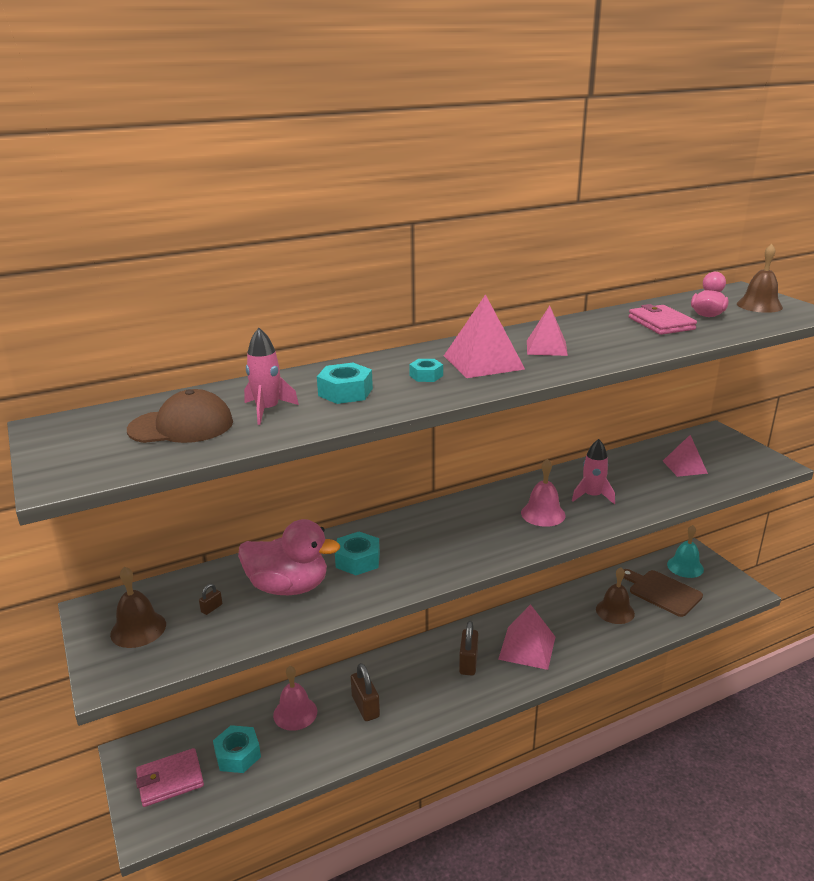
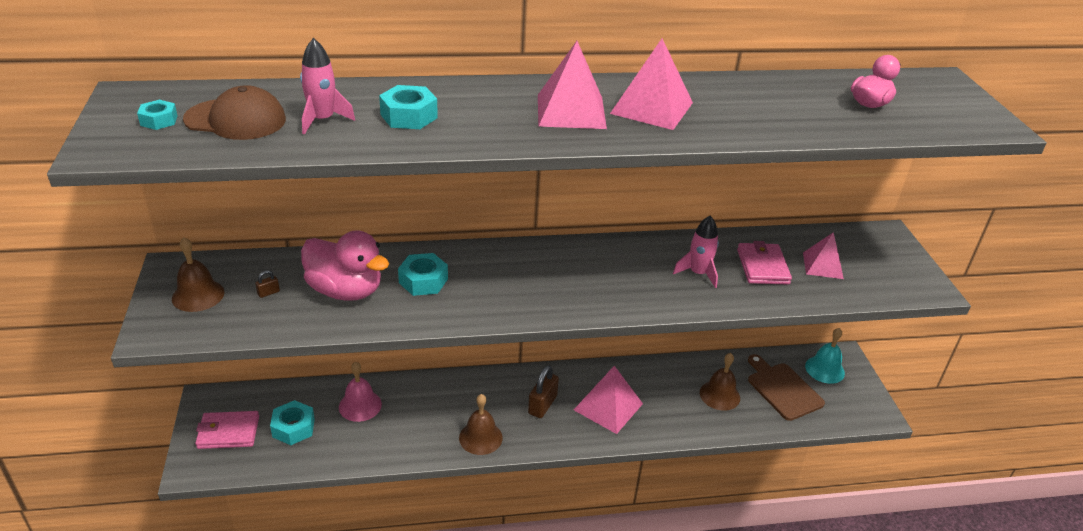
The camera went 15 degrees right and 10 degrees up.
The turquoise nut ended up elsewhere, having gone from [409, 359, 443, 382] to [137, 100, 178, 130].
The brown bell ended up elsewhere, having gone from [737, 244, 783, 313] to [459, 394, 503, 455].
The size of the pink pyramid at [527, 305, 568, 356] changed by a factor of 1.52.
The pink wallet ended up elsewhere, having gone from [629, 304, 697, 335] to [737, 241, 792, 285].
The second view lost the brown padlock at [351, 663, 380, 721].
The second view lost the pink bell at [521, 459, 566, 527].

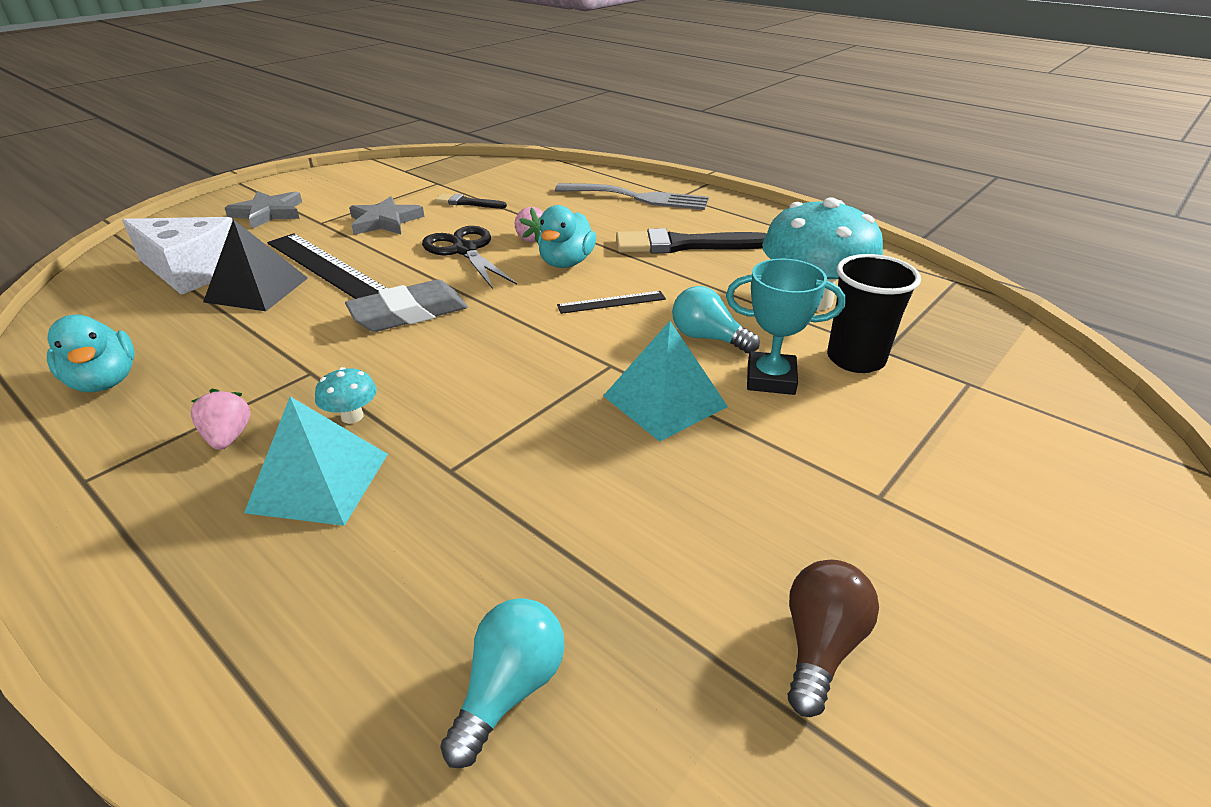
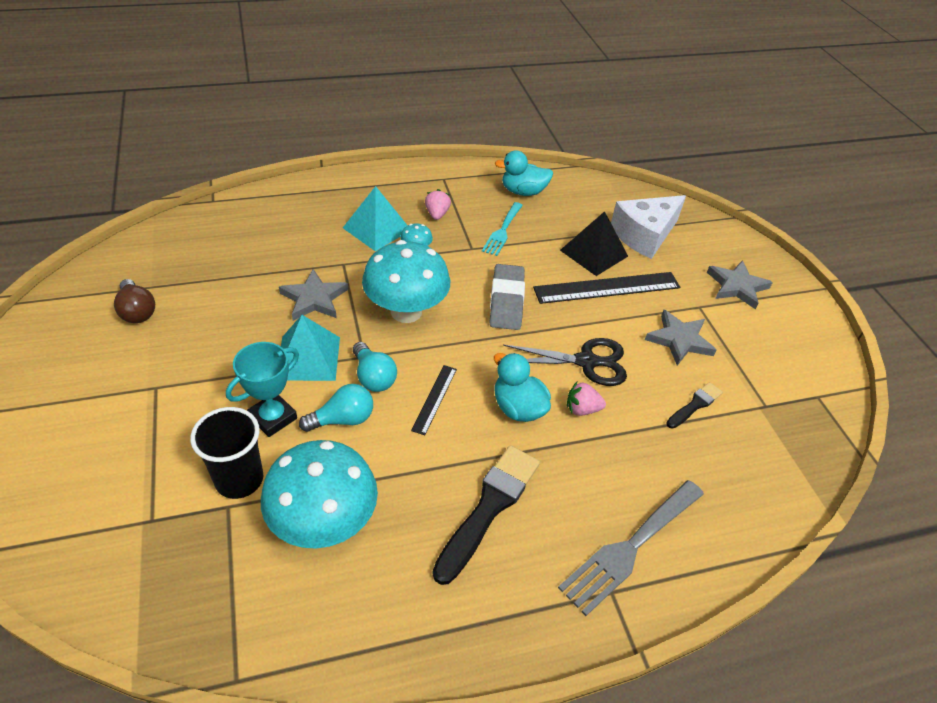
The camera went 120 degrees right and 10 degrees up.
The second view gained the grey star at [279, 269, 348, 321].
The turquoise light bulb ended up elsewhere, having gone from [440, 598, 565, 768] to [353, 342, 397, 392].
The second view gained the turquoise mushroom at [362, 240, 450, 323].
The pink strawberry at [191, 389, 250, 450] ended up facing another way, 105 degrees counterclockwise from before.
The second view gained the turquoise fork at [482, 202, 523, 256].

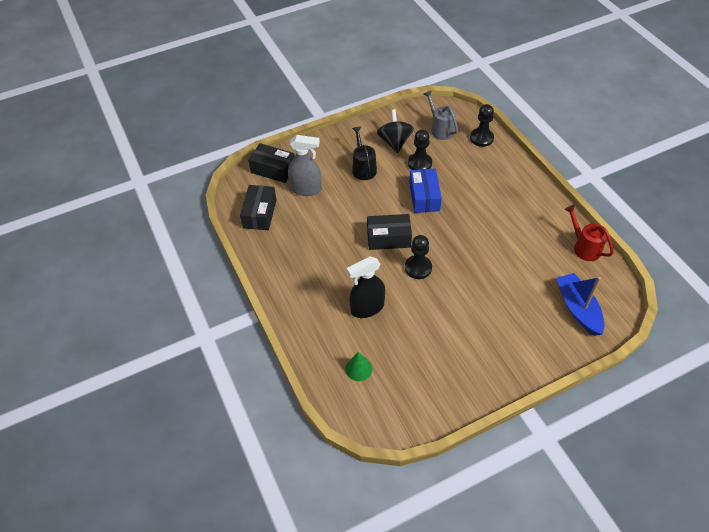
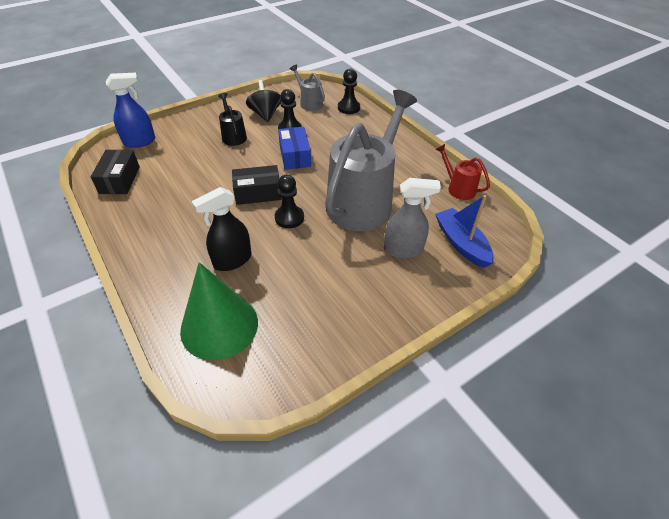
The camera went 10 degrees left and 5 degrees down.
Where the black box stood at [248, 143, 295, 183], the blue spray bottle came to stand at [106, 73, 155, 148].
The size of the green cone at [345, 352, 372, 381] changed by a factor of 2.34.
The second view gained the grey watering can at [325, 90, 417, 231].
The grey spray bottle ended up elsewhere, having gone from [288, 135, 322, 196] to [384, 178, 441, 259].

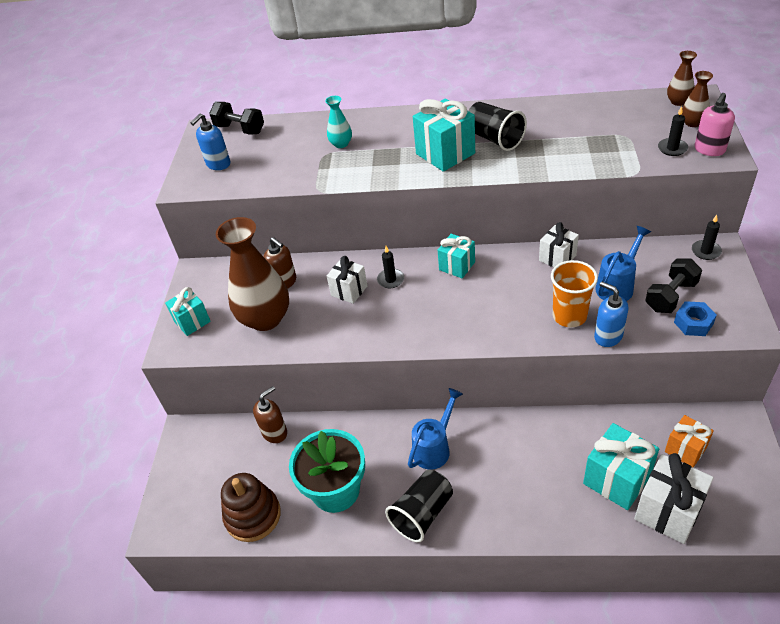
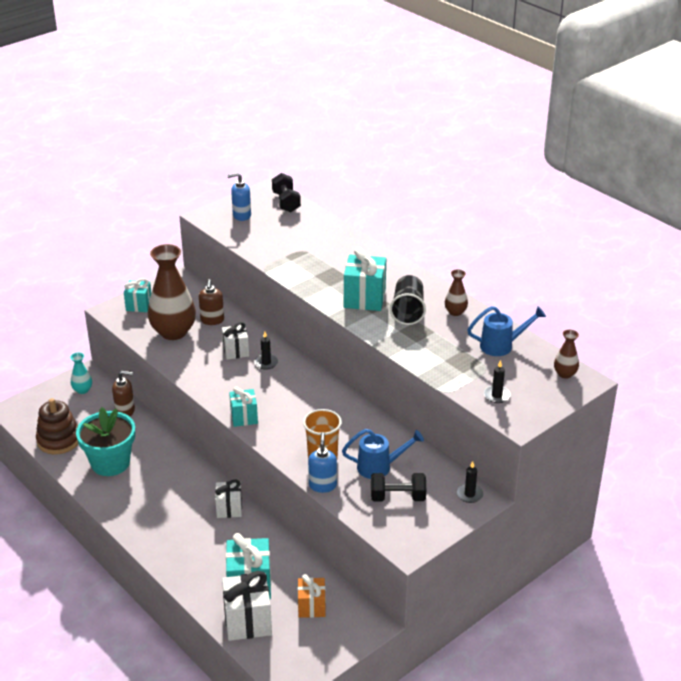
The camera went 40 degrees right and 10 degrees down.
The turquoise vase ended up elsewhere, having gone from [325, 96, 352, 148] to [71, 353, 92, 394].
The white gift ended up elsewhere, having gone from [539, 222, 579, 267] to [215, 480, 242, 518].
The turquoise gift ended up elsewhere, having gone from [438, 234, 475, 278] to [229, 387, 258, 427].
The brown vase ended up elsewhere, having gone from [681, 71, 713, 127] to [445, 269, 468, 316].
The blue watering can ended up elsewhere, having gone from [408, 388, 463, 470] to [467, 306, 546, 356].
The second view lost the black cup at [385, 470, 453, 543].
The second view lost the blue nut at [674, 301, 717, 336].
The second view lost the pink soap dispenser at [695, 93, 735, 156].

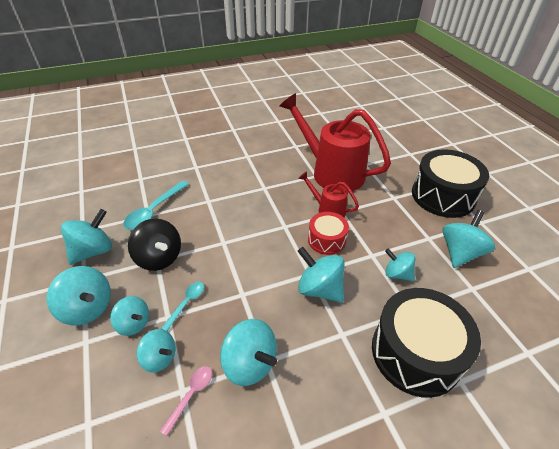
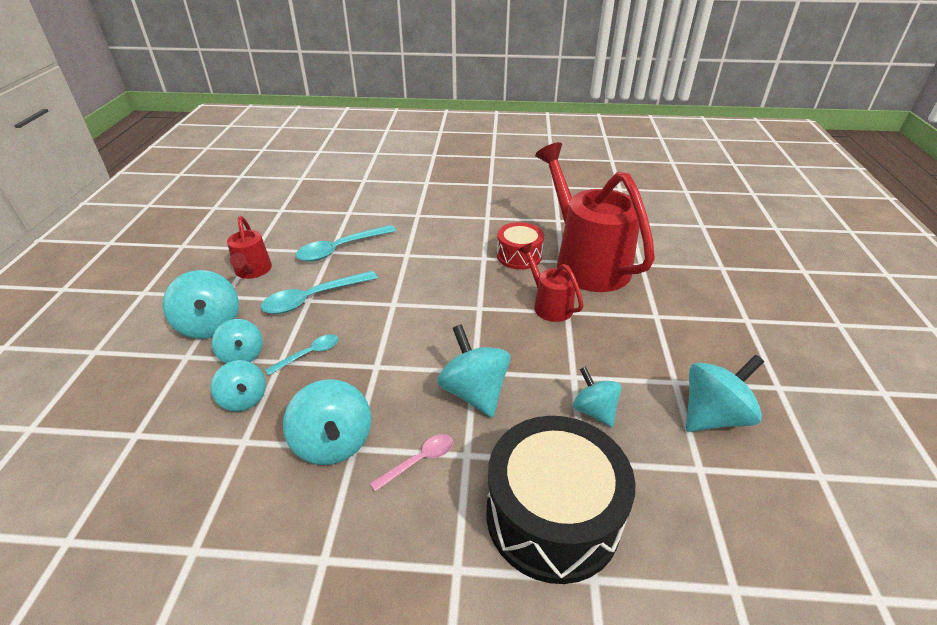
The camera went 25 degrees right and 5 degrees down.
Where the turquoise spinning top stood at [61, 209, 112, 265], the red watering can came to stand at [227, 216, 272, 279].
Where the black spinning top stood at [128, 218, 181, 271], the turquoise spoon came to stand at [261, 271, 378, 314].
The pink spoon ended up elsewhere, having gone from [160, 366, 212, 436] to [370, 434, 453, 492].
The red drum ended up elsewhere, having gone from [308, 212, 349, 255] to [497, 222, 544, 269].
The second view lost the black drum at [412, 149, 489, 218].

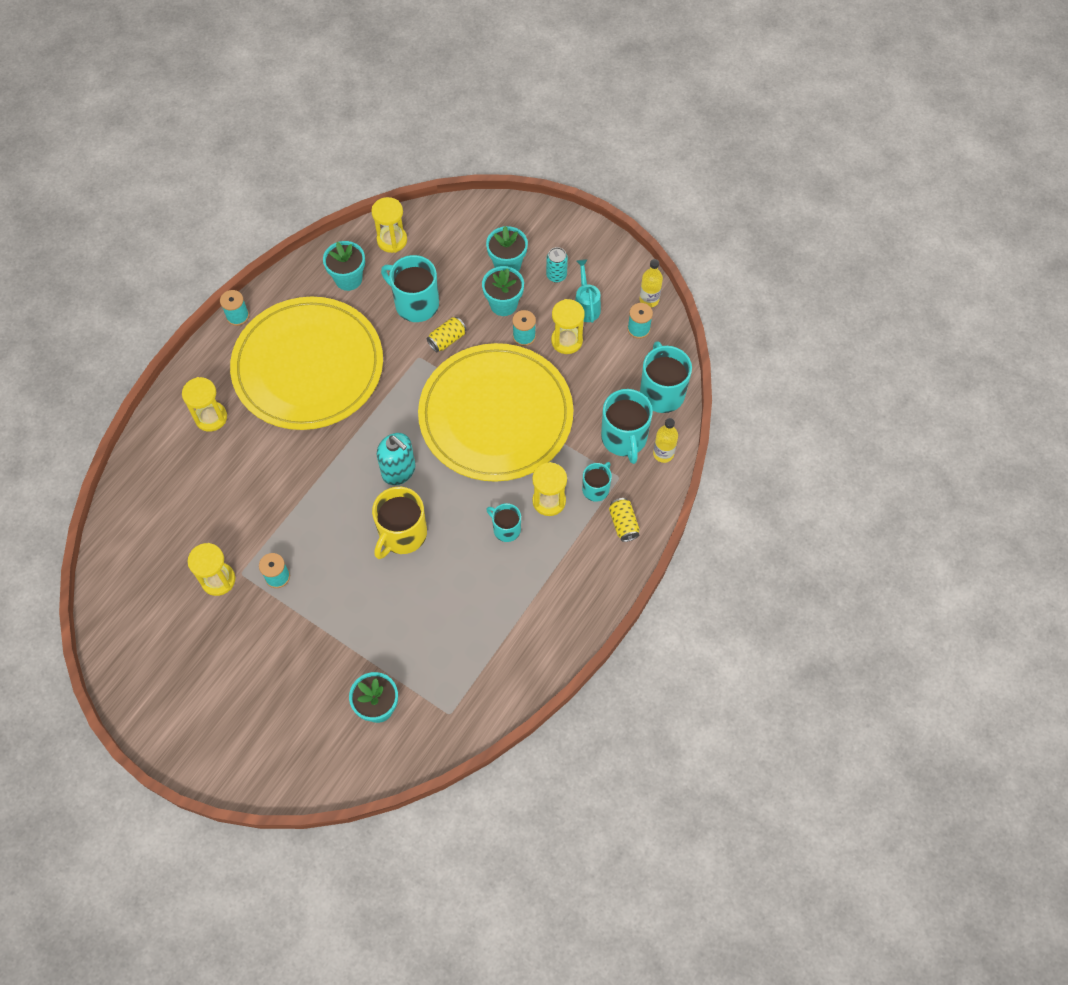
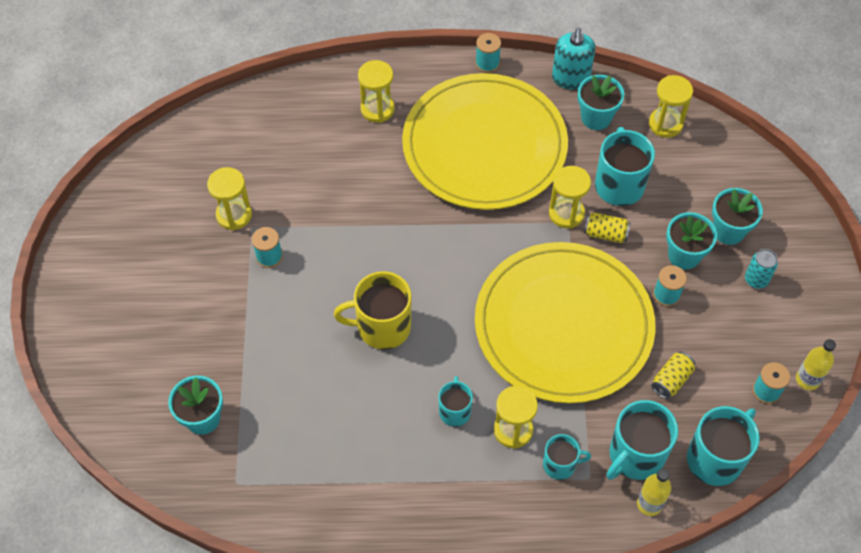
The camera went 55 degrees right and 5 degrees down.
The yellow hourglass ended up elsewhere, having gone from [551, 299, 585, 354] to [549, 166, 591, 228].
The turquoise soap dispenser ended up elsewhere, having gone from [377, 433, 416, 485] to [552, 27, 596, 89].
The yellow can ended up elsewhere, having gone from [609, 498, 639, 542] to [652, 352, 695, 399].
The second view lost the turquoise watering can at [575, 259, 601, 323].

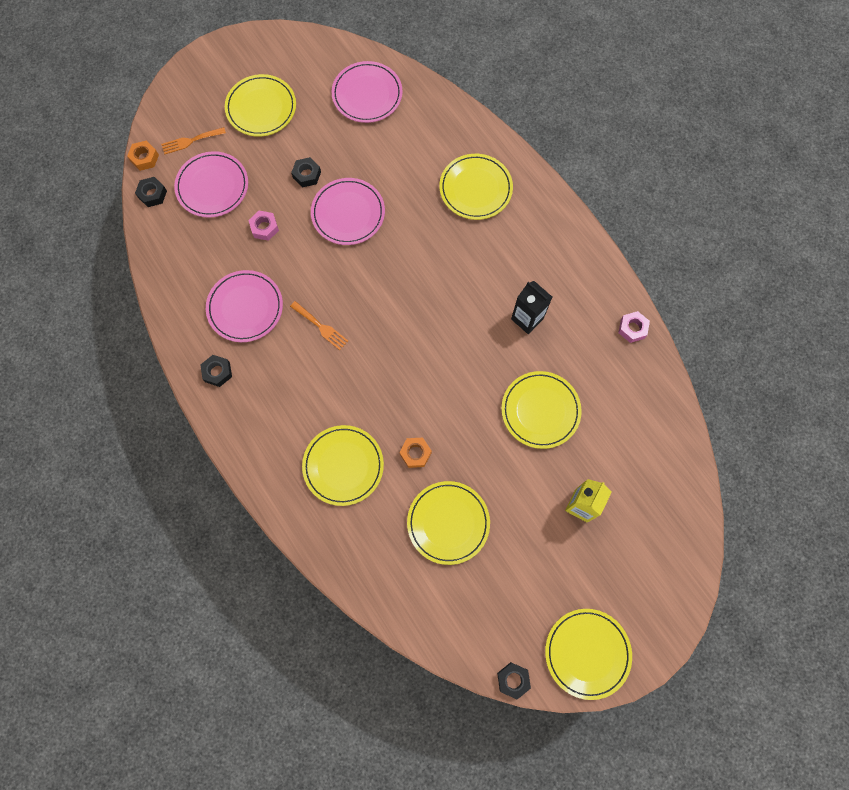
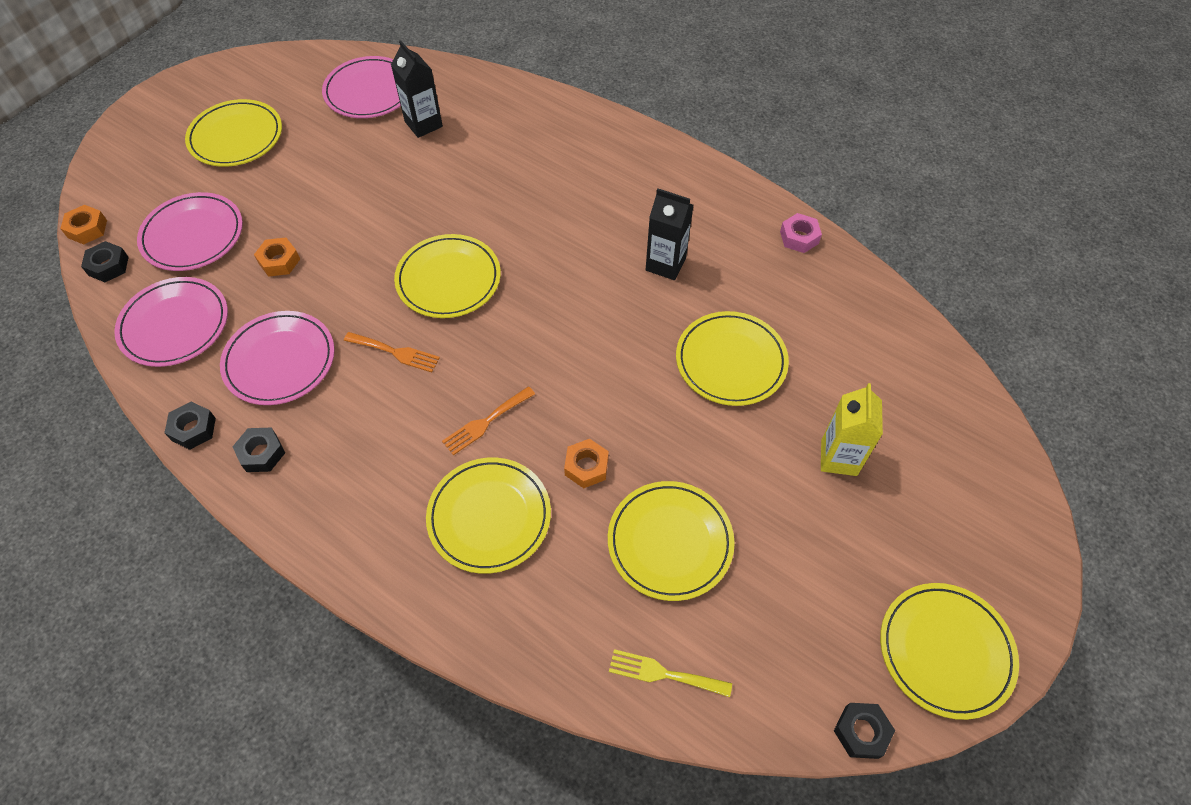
The camera went 20 degrees left and 15 degrees down.
The pink plate ended up elsewhere, having gone from [311, 178, 385, 245] to [114, 277, 228, 367].
The black nut ended up elsewhere, having gone from [291, 157, 321, 187] to [164, 402, 216, 450].
What was the pink nut at [248, 211, 279, 241] turned into the orange nut at [254, 237, 300, 277].
The second view gained the black carton at [391, 41, 443, 138].
The yellow plate ended up elsewhere, having gone from [439, 154, 513, 220] to [394, 234, 501, 318].
The orange fork ended up elsewhere, having gone from [161, 127, 226, 154] to [442, 386, 535, 455].
The second view gained the yellow fork at [609, 649, 732, 697].

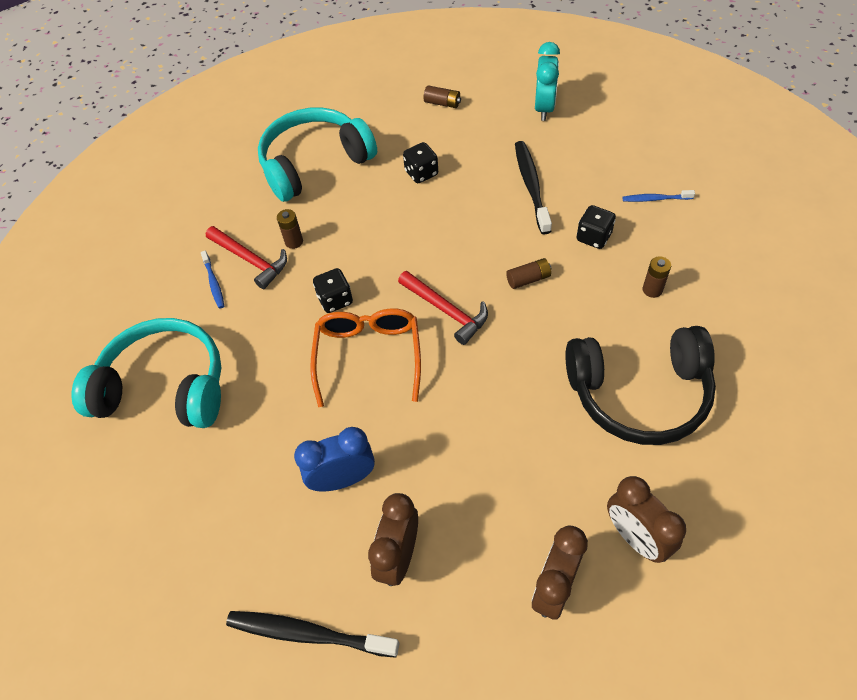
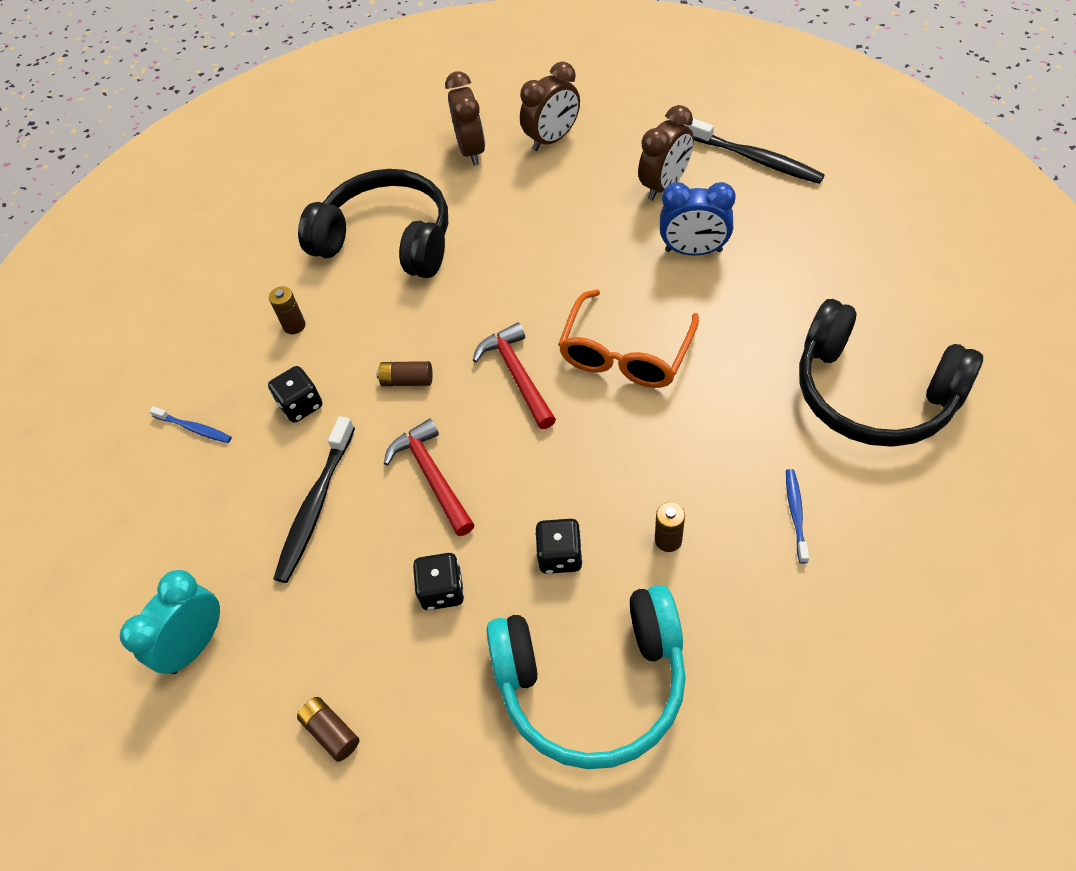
The camera went 155 degrees left and 0 degrees up.
The red hammer ended up elsewhere, having gone from [206, 226, 287, 289] to [384, 419, 474, 536].
The black dice ended up elsewhere, having gone from [313, 268, 353, 313] to [535, 519, 583, 574].
What was the turquoise headphones at [72, 318, 221, 428] turned into the black headphones at [799, 299, 983, 447].

